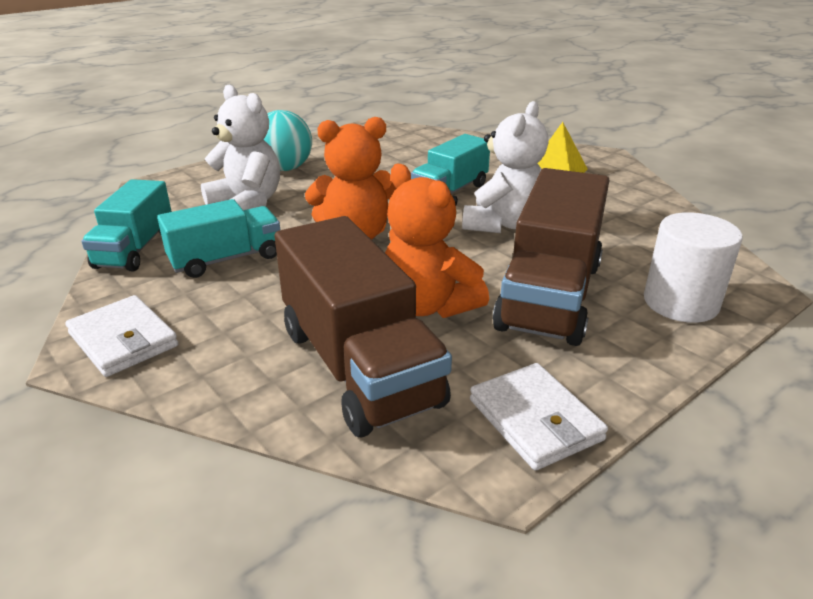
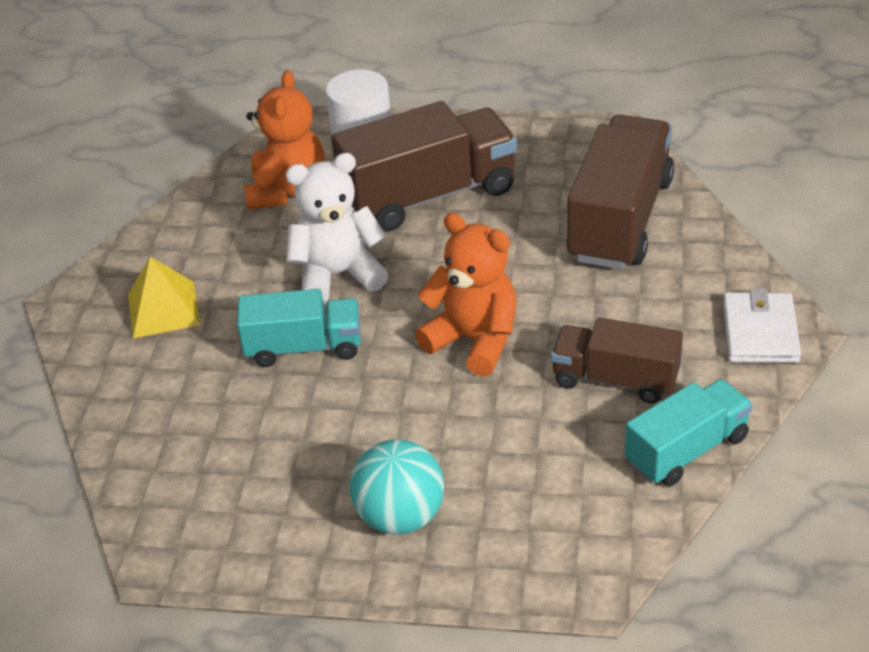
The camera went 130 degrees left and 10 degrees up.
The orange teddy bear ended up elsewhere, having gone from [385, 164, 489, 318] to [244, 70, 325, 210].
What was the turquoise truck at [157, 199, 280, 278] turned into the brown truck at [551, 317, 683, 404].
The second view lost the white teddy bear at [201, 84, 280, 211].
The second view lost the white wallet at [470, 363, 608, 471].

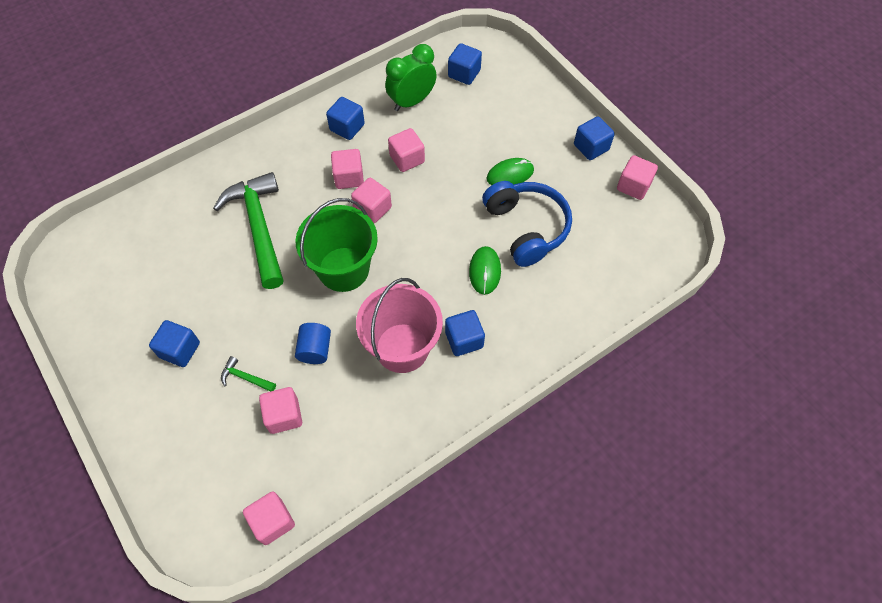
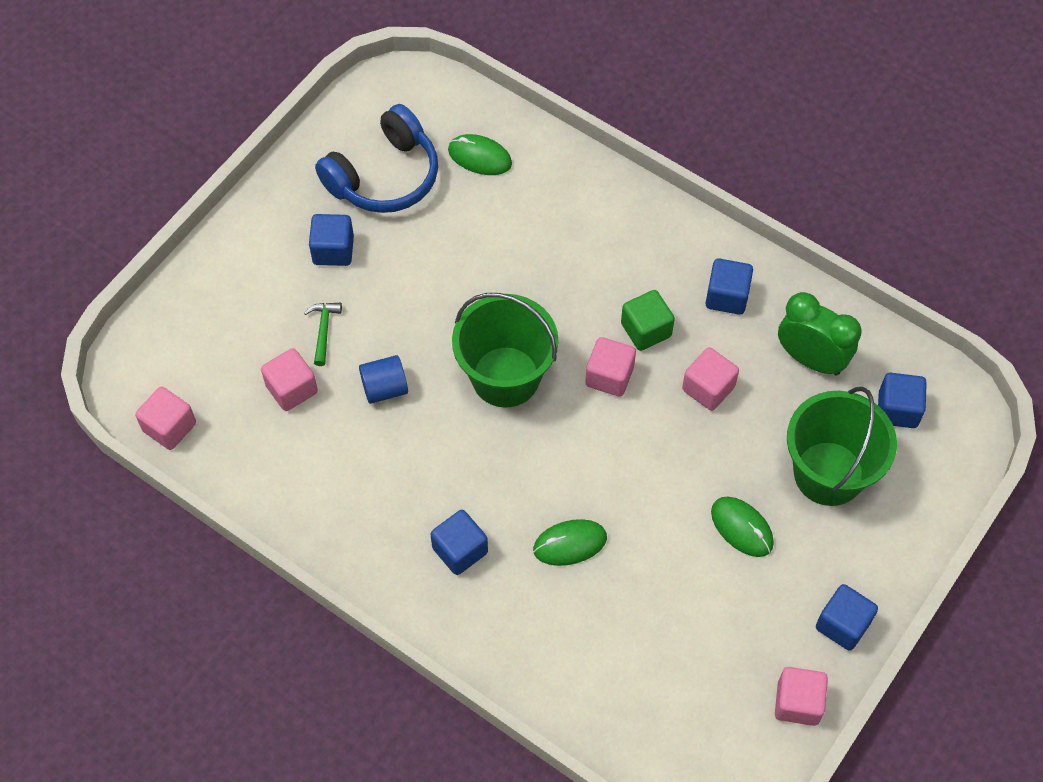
The camera went 70 degrees right and 0 degrees up.
The blue headphones ended up elsewhere, having gone from [482, 181, 572, 267] to [315, 104, 438, 213].
The second view gained the green mouse at [448, 134, 512, 175].
What was the pink cube at [331, 149, 364, 189] turned into the green cube at [621, 290, 675, 351].
The second view gained the green bucket at [787, 387, 897, 506].
The second view lost the green hammer at [213, 172, 284, 289].
The second view lost the pink bucket at [356, 278, 443, 373].

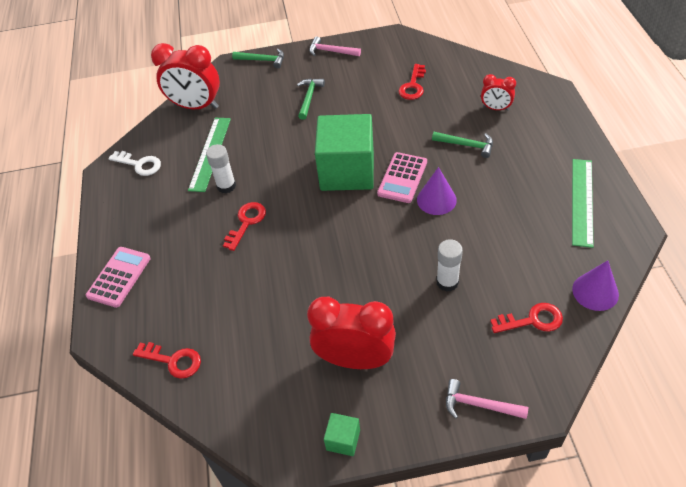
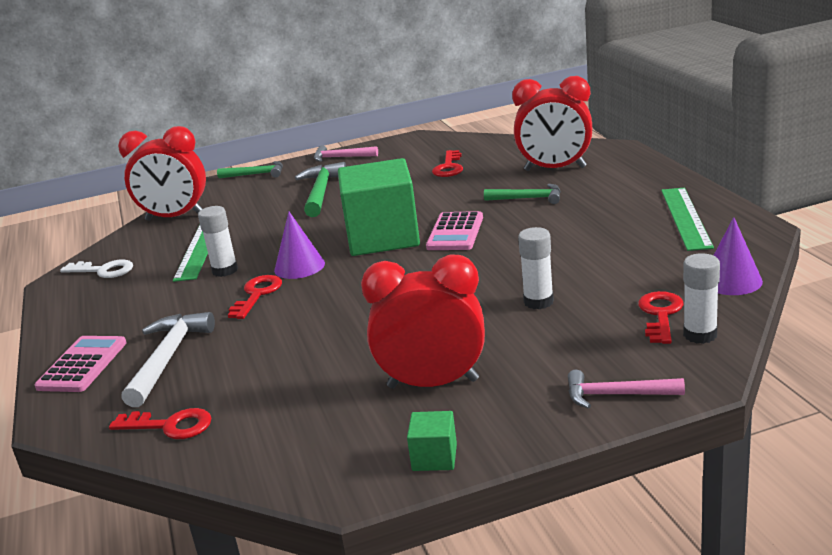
The camera went 10 degrees left and 25 degrees down.
The second view gained the white hammer at [121, 312, 215, 407].
The purple cone ended up elsewhere, having gone from [417, 167, 457, 215] to [274, 212, 325, 279].
The size of the green hammer at [297, 78, 325, 120] changed by a factor of 1.51.
The size of the red clock at [481, 74, 516, 111] changed by a factor of 1.91.
The red key at [490, 303, 563, 333] ended up facing another way, 60 degrees counterclockwise from before.
The second view gained the white glue stick at [683, 253, 720, 344].

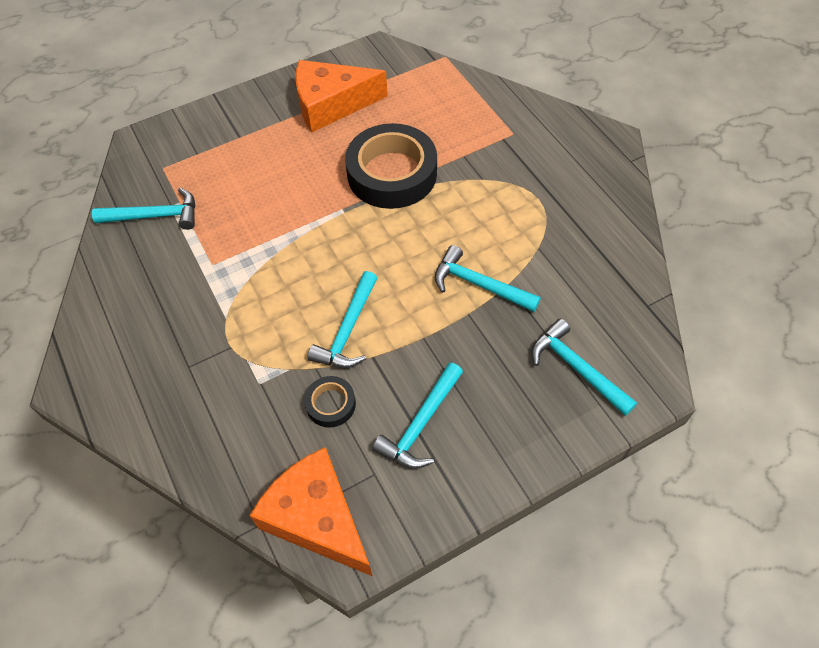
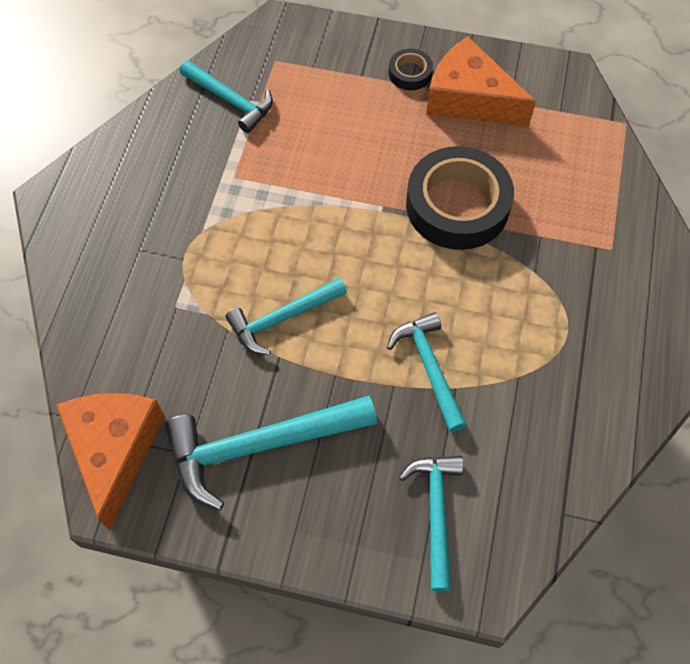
The camera went 40 degrees right and 5 degrees up.
The size of the turquoise hammer at [372, 362, 463, 469] changed by a factor of 1.59.
The black tape ended up elsewhere, having gone from [304, 376, 356, 427] to [389, 48, 433, 90].

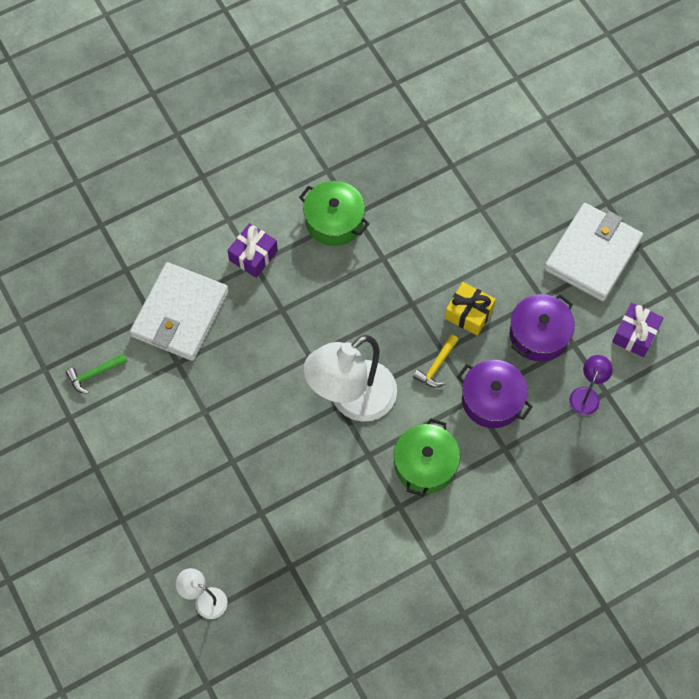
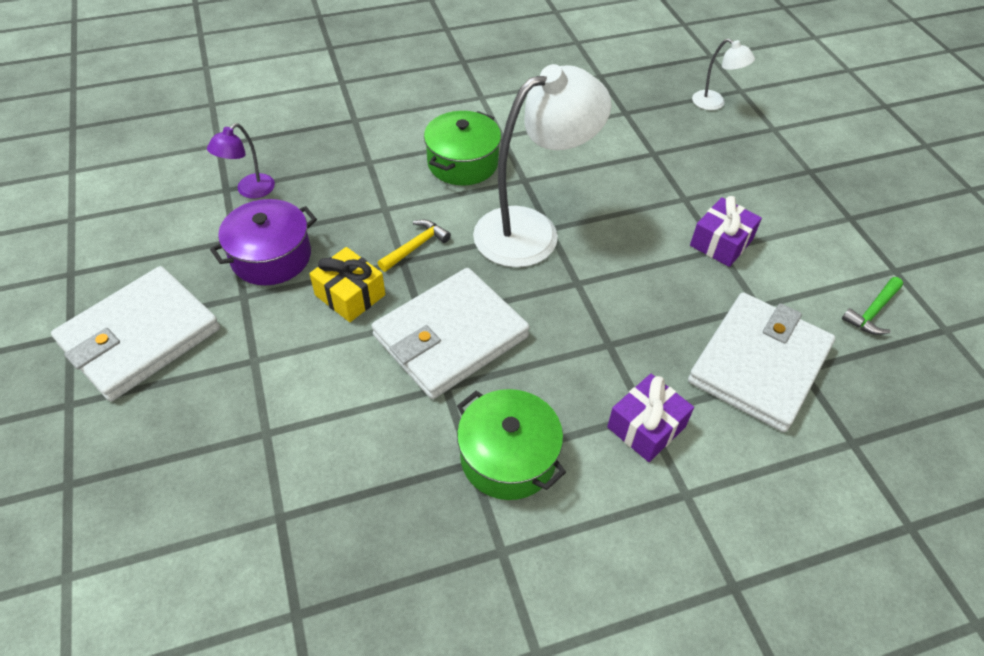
The camera went 170 degrees left and 15 degrees down.
The second view gained the white wallet at [372, 268, 530, 399].
The purple gift ended up elsewhere, having gone from [612, 303, 663, 357] to [690, 196, 762, 267].
The green hammer at [66, 353, 128, 394] ended up facing another way, 150 degrees clockwise from before.
The second view lost the purple pot at [457, 360, 533, 428].

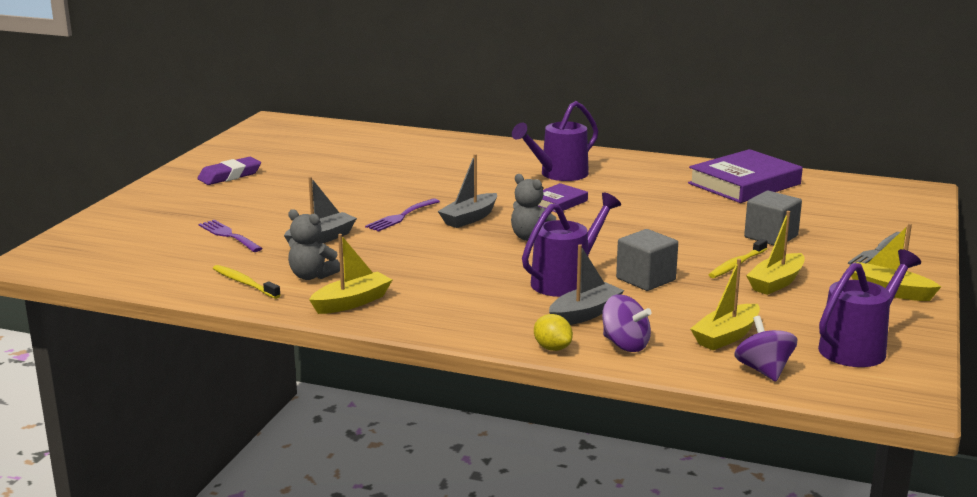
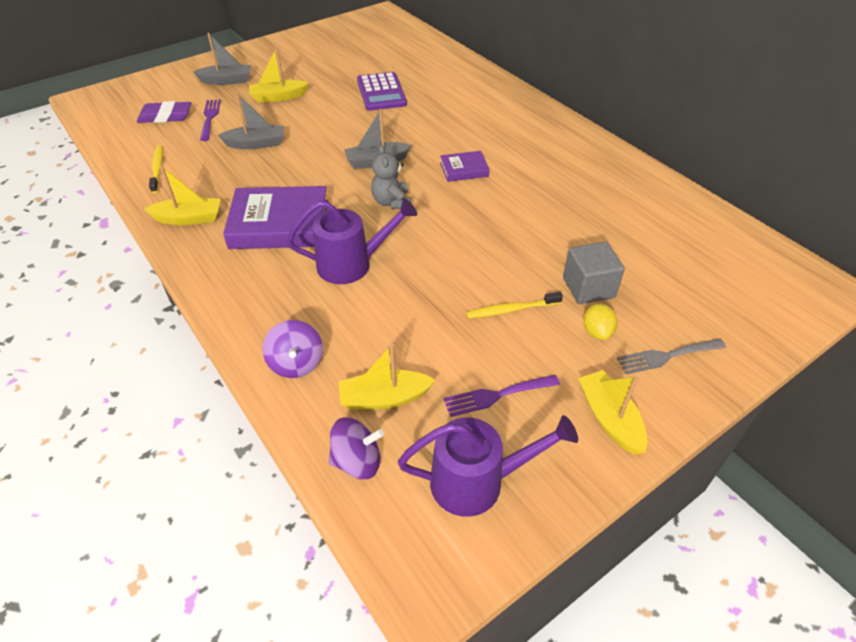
The camera went 35 degrees right and 25 degrees up.
The purple eraser ended up elsewhere, having gone from [197, 157, 261, 185] to [137, 101, 191, 123].
The grey boat ended up elsewhere, having gone from [549, 244, 624, 325] to [193, 33, 251, 85].
The purple book ended up elsewhere, having gone from [688, 149, 803, 203] to [223, 186, 328, 249].
The yellow boat ended up elsewhere, having gone from [746, 211, 805, 295] to [249, 47, 309, 102].
The purple spinning top at [734, 316, 798, 382] ended up facing another way, 60 degrees clockwise from before.
The second view gained the purple calculator at [357, 72, 407, 111].
The purple fork ended up elsewhere, having gone from [365, 198, 440, 232] to [444, 375, 560, 417].
The yellow lemon ended up elsewhere, having gone from [534, 314, 573, 351] to [583, 303, 618, 340].
The second view lost the grey teddy bear at [288, 209, 340, 280].
The second view lost the purple watering can at [512, 101, 598, 181].
The second view lost the grey cube at [616, 229, 678, 291].

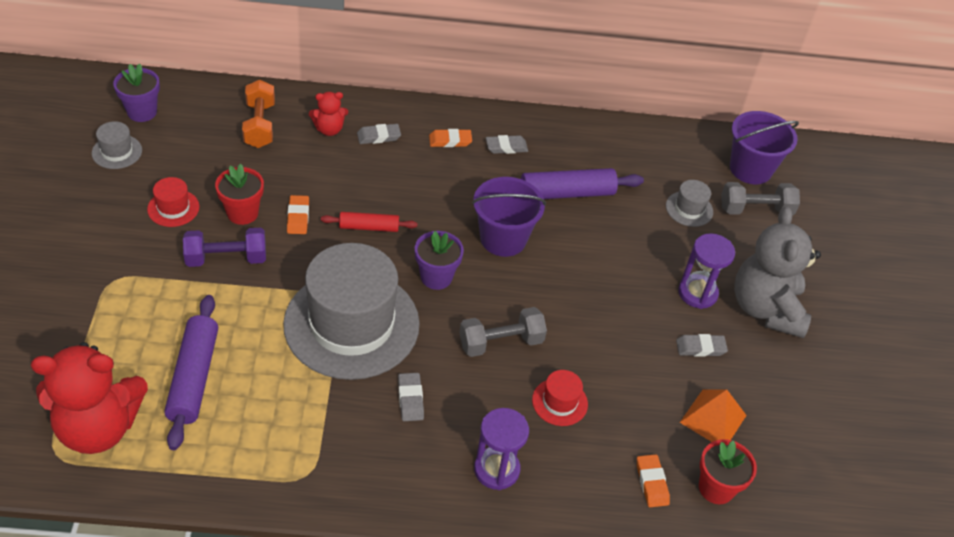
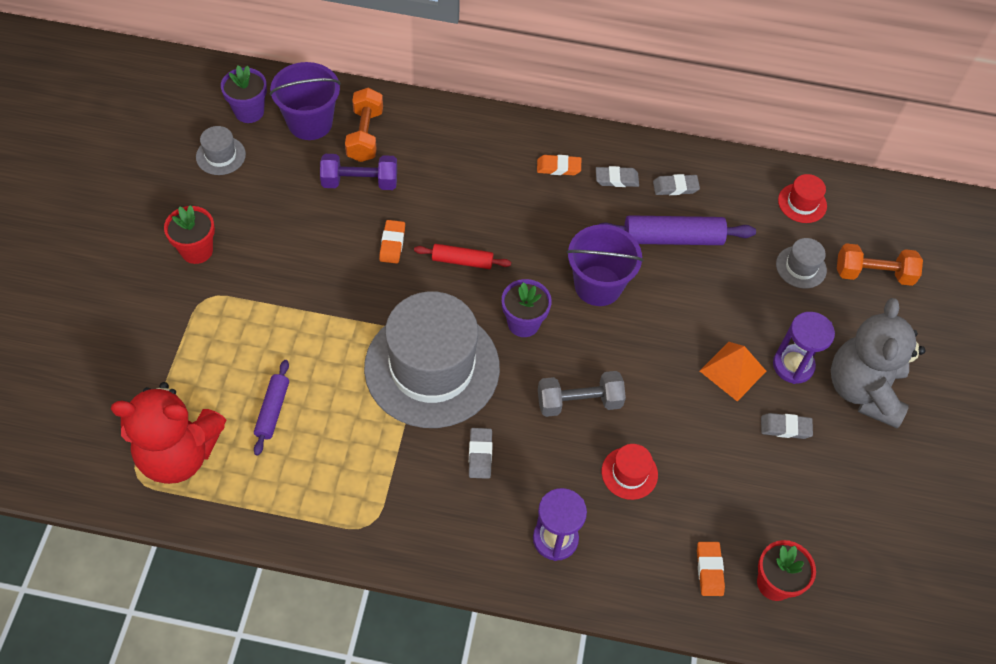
The camera went 10 degrees right and 10 degrees up.
The red flower pot ended up elsewhere, having gone from [215, 164, 264, 225] to [164, 205, 215, 264].
The size of the purple rolling pin at [164, 295, 218, 450] changed by a factor of 0.60.
The purple bucket ended up elsewhere, having gone from [730, 111, 799, 184] to [270, 62, 341, 140].
The purple dumbbell ended up elsewhere, having gone from [183, 228, 266, 267] to [320, 154, 397, 190].
The grey eraser ended up elsewhere, having gone from [357, 124, 401, 144] to [653, 174, 700, 195].
The orange pyramid ended up elsewhere, having gone from [680, 389, 747, 442] to [700, 342, 766, 401].
The red hat ended up elsewhere, having gone from [147, 177, 199, 227] to [778, 174, 827, 223].
What was the grey dumbbell at [721, 182, 800, 216] turned into the orange dumbbell at [837, 243, 923, 286].
The second view lost the red teddy bear at [309, 92, 348, 136].

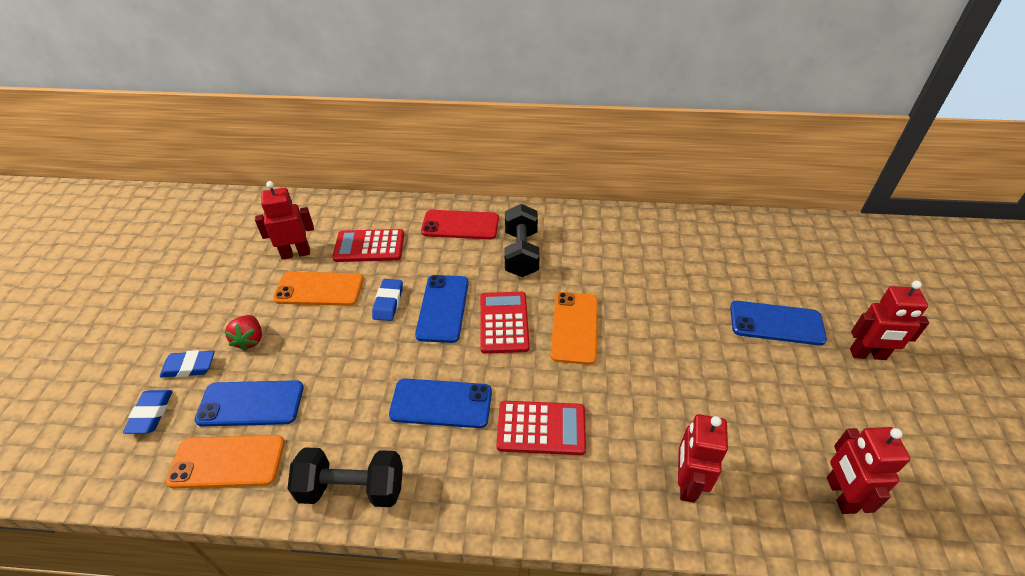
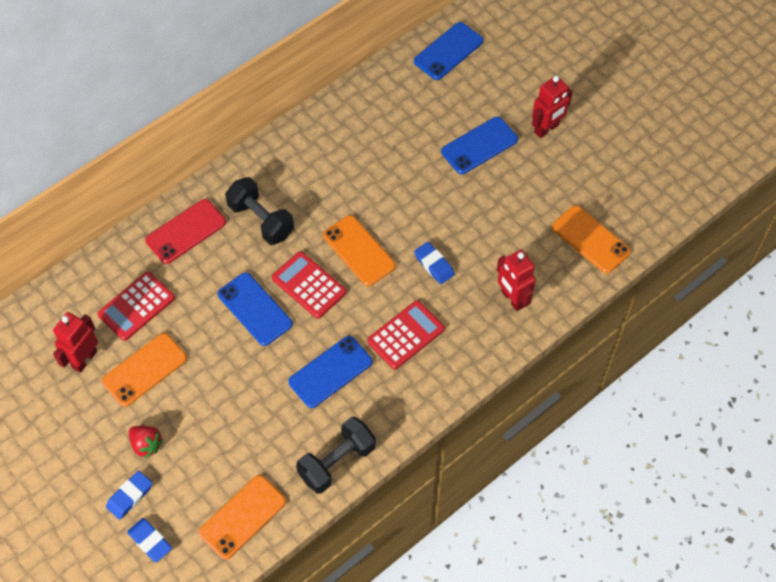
The camera went 45 degrees left and 15 degrees up.
The blue phone ended up elsewhere, having gone from [195, 380, 304, 427] to [414, 22, 483, 80].
The blue eraser ended up elsewhere, having gone from [372, 279, 403, 321] to [414, 242, 455, 284].
Where the red robot stood at [827, 427, 910, 514], the orange phone came to stand at [552, 205, 631, 274].

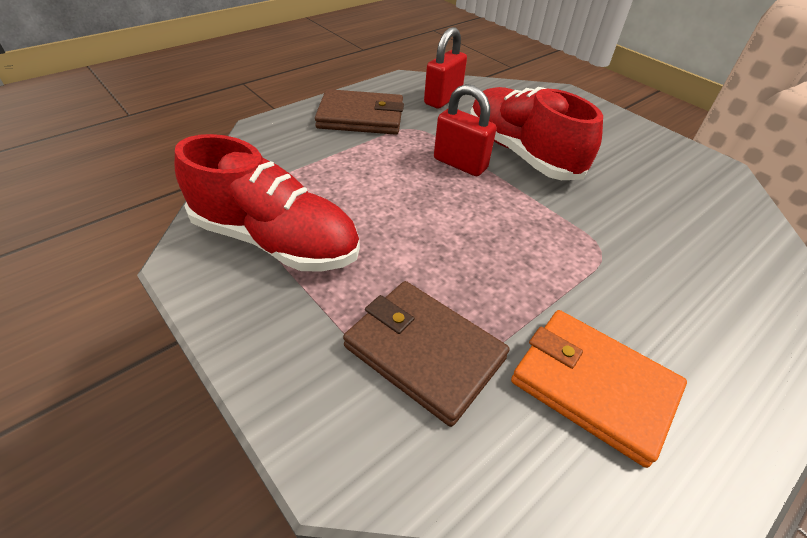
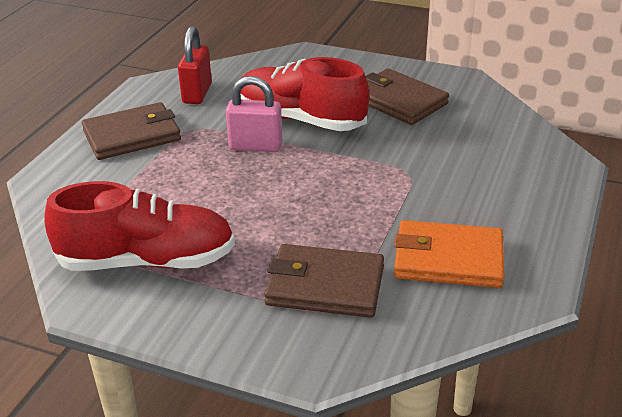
The camera went 25 degrees left and 10 degrees down.
What was the red padlock at [434, 84, 497, 176] turned into the pink padlock at [226, 76, 282, 152].
The second view gained the brown wallet at [366, 68, 449, 125].

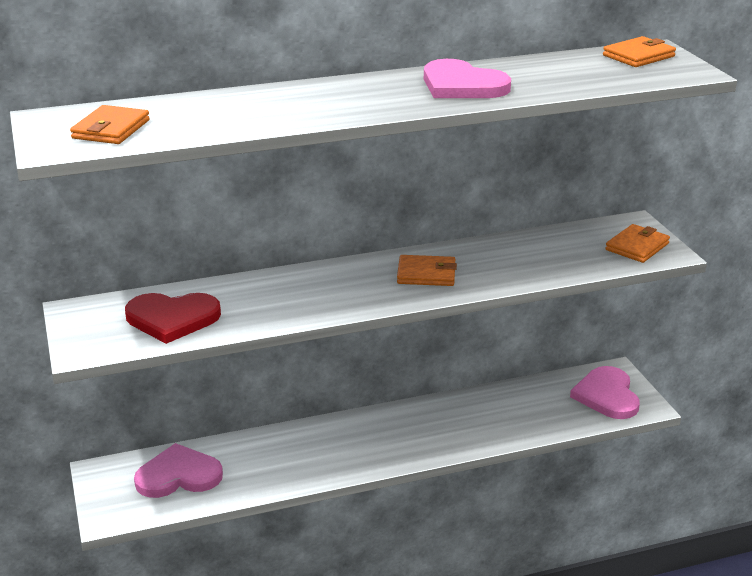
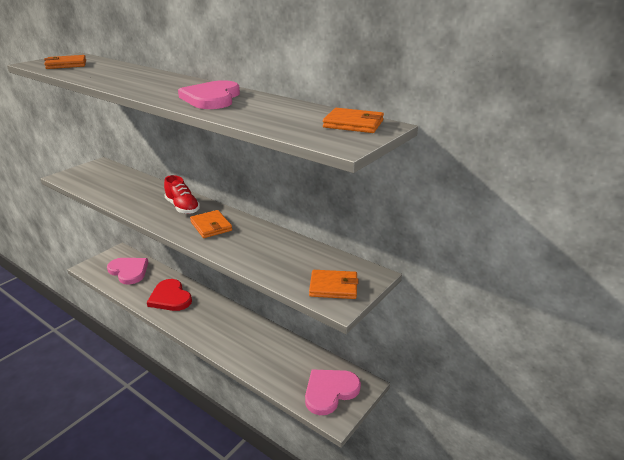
The camera went 55 degrees right and 0 degrees up.
The red heart ended up elsewhere, having gone from [125, 293, 221, 344] to [147, 279, 192, 311].
The second view gained the red shoe at [164, 175, 200, 214].

